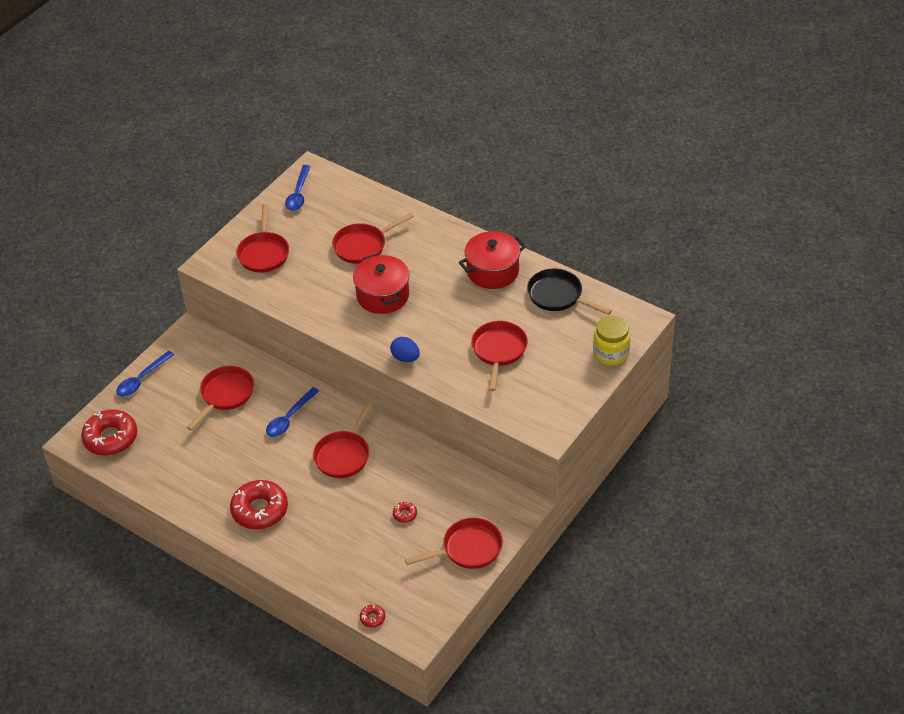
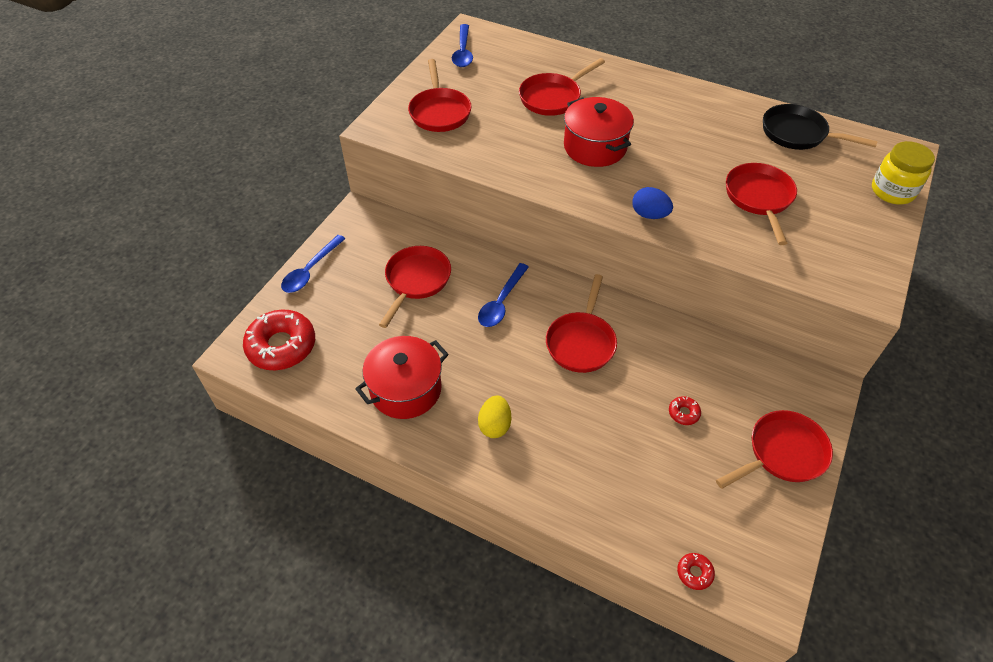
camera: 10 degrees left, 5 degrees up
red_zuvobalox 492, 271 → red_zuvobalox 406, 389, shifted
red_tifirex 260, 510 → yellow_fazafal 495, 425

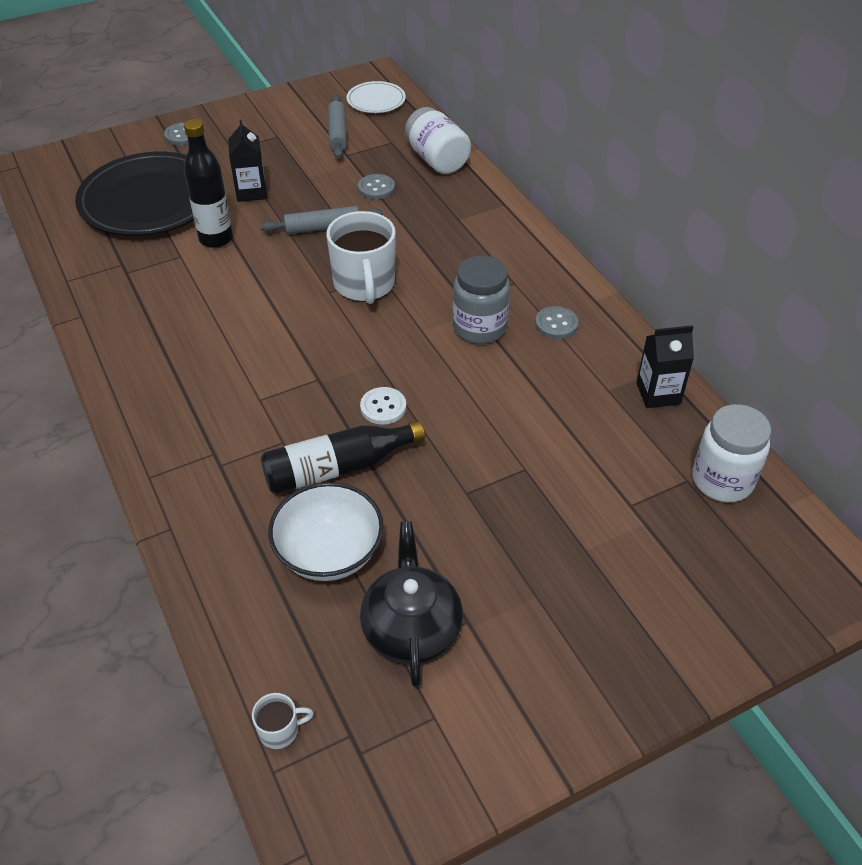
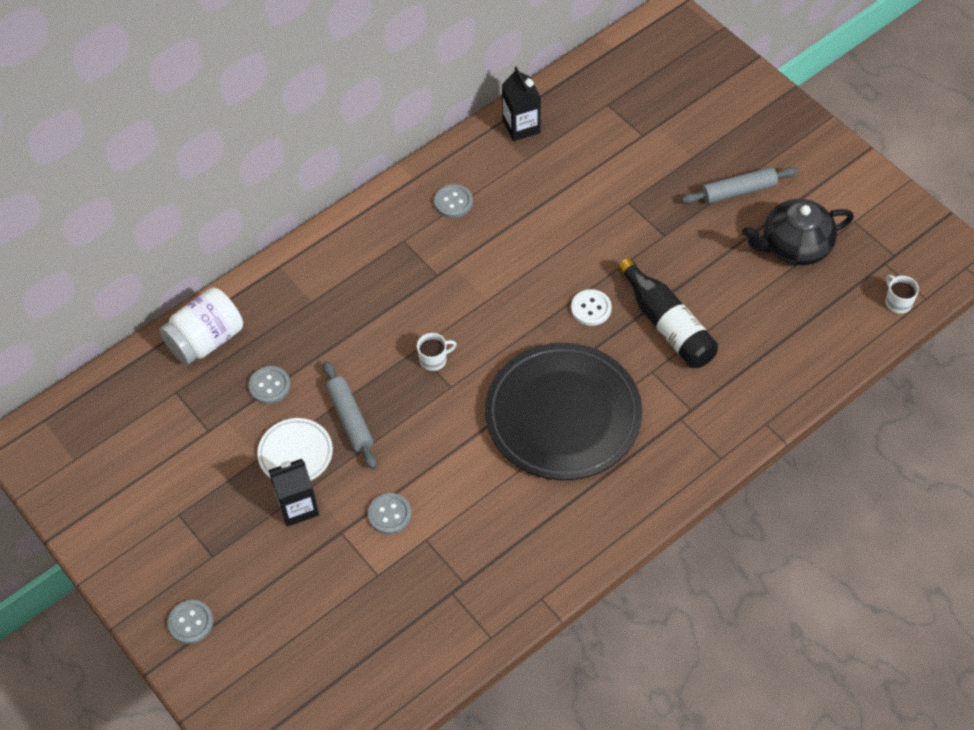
camera: 100 degrees left, 10 degrees up
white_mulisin 329, 553 → -
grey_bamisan 479, 328 → -
white_bamisan 722, 480 → -
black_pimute 149, 200 → black_pimute 563, 415, shifted
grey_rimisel 337, 133 → grey_rimisel 738, 191, shifted
white_pimute 376, 100 → white_pimute 295, 453, shifted
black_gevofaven 216, 239 → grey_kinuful 389, 514
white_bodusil 364, 285 → white_bodusil 434, 359, x0.44

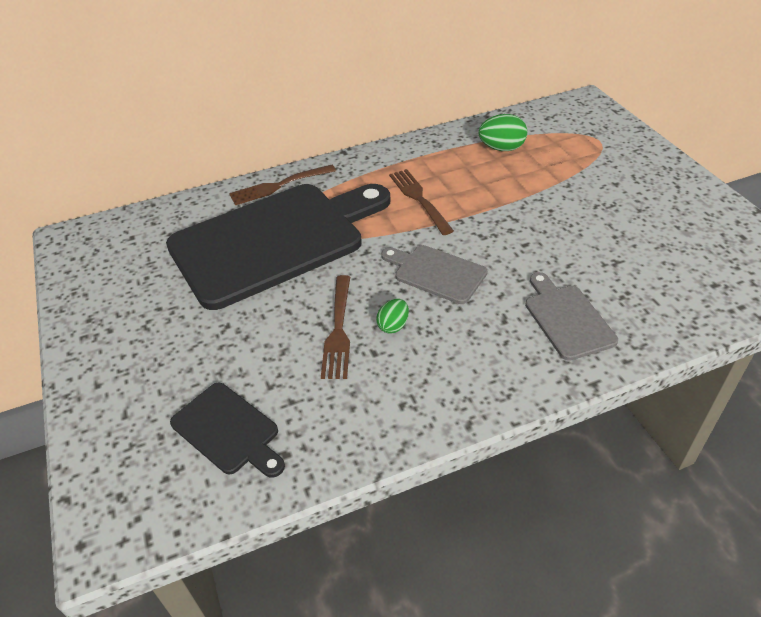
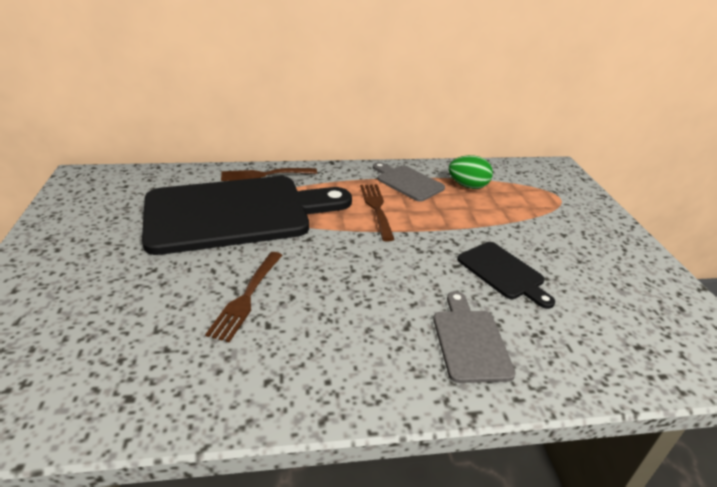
camera: 10 degrees right, 10 degrees down
green_fazafal 393, 326 → -
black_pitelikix 228, 430 → black_pitelikix 503, 272, shifted
grey_pitelikix 436, 273 → grey_pitelikix 407, 182, shifted

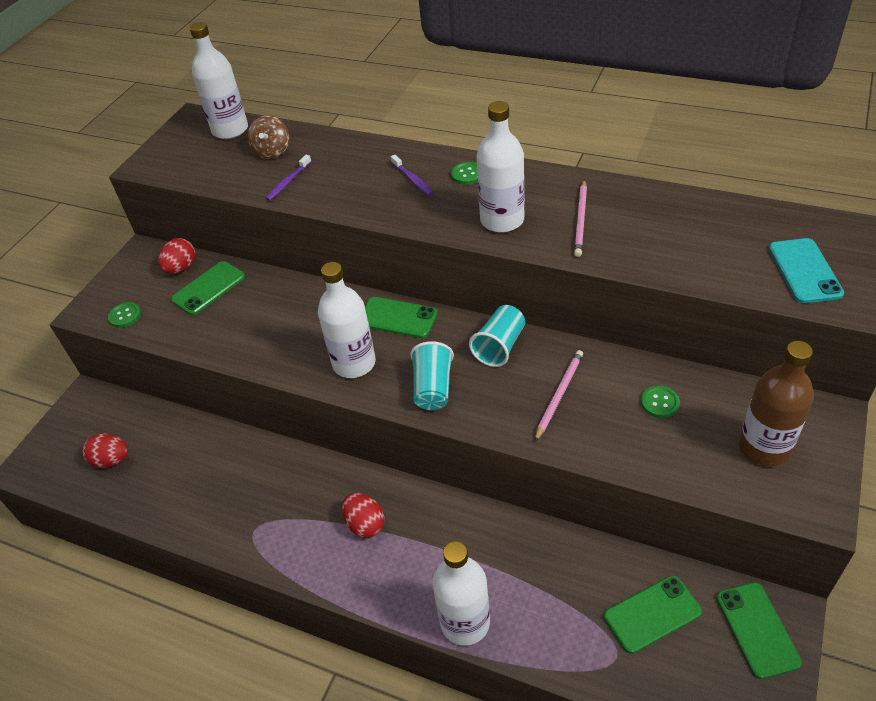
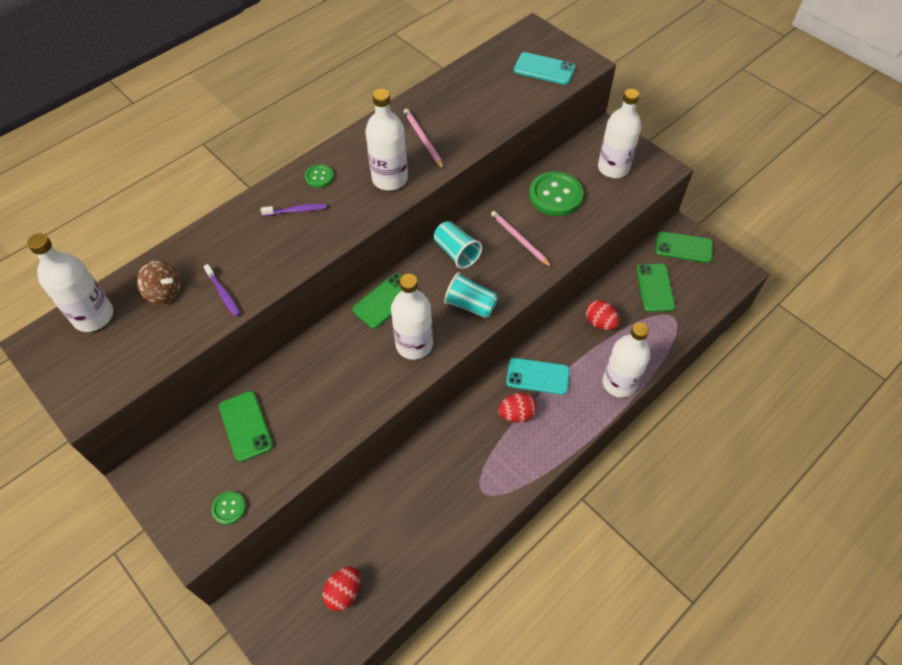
camera: 70 degrees left, 10 degrees up
- → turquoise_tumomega 537, 376
red_fazafal 181, 268 → red_fazafal 600, 322, shifted
brown_gevofaven 764, 447 → white_gevofaven 613, 168
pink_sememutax 581, 220 → pink_sememutax 423, 139, 150 degrees counterclockwise
green_kinuful 660, 403 → green_kinuful 555, 195, x2.08

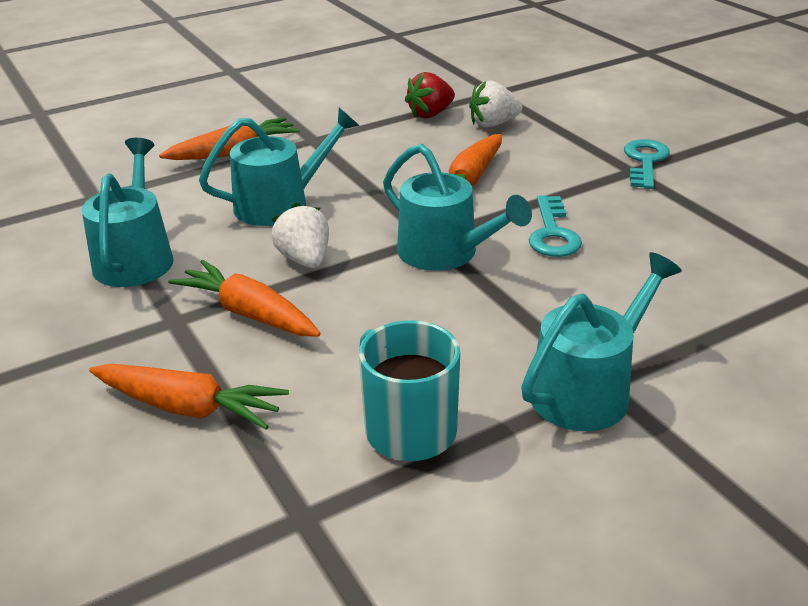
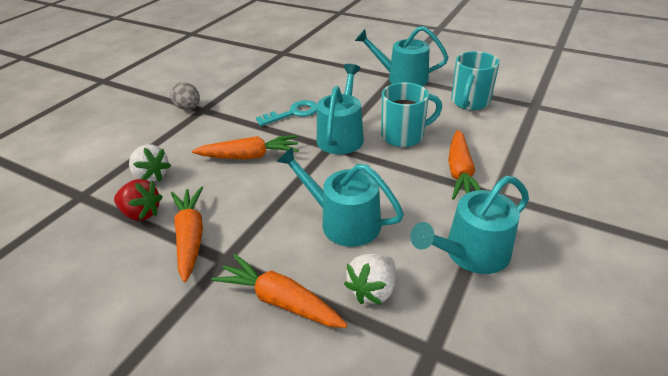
camera: 120 degrees left, 5 degrees up
- → turquoise_bodusil 404, 136
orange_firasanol 189, 408 → orange_firasanol 191, 237, shifted
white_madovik 305, 260 → white_madovik 372, 290, shifted
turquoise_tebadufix 645, 162 → grey_fazafal 188, 108

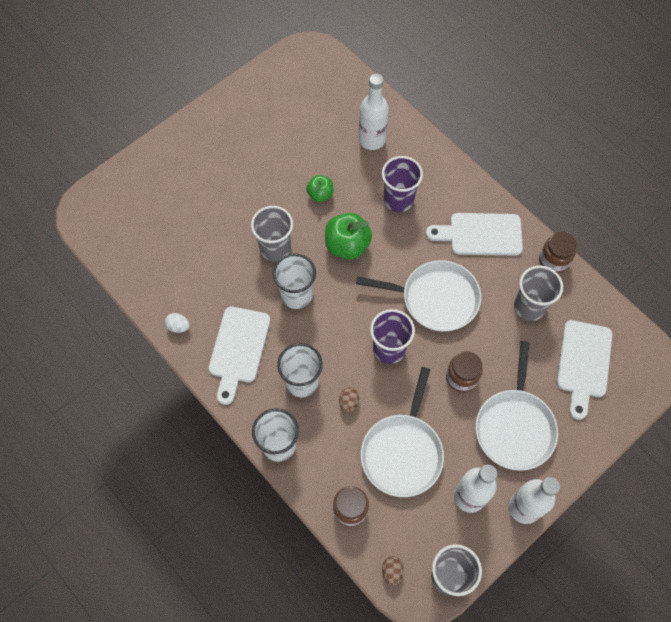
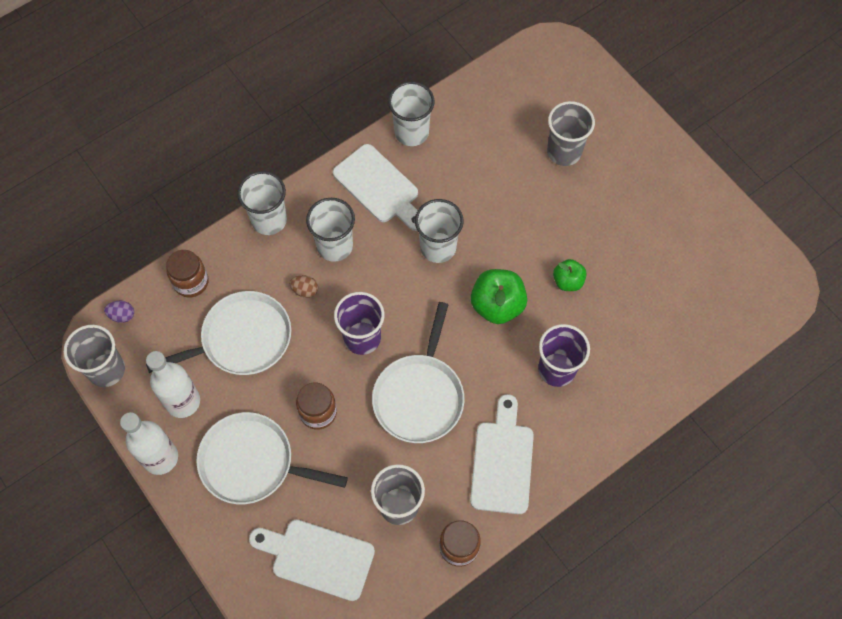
camera: 95 degrees right, 0 degrees up
white_gevofaven 372, 139 → -
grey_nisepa 275, 248 → grey_nisepa 564, 152, shifted
white_fazafal 178, 326 → white_nisepa 411, 132
brown_fazafal 392, 571 → purple_fazafal 122, 315
white_pitelikix 238, 349 → white_pitelikix 379, 187, 150 degrees counterclockwise
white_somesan 402, 452 → white_somesan 242, 339, 135 degrees clockwise

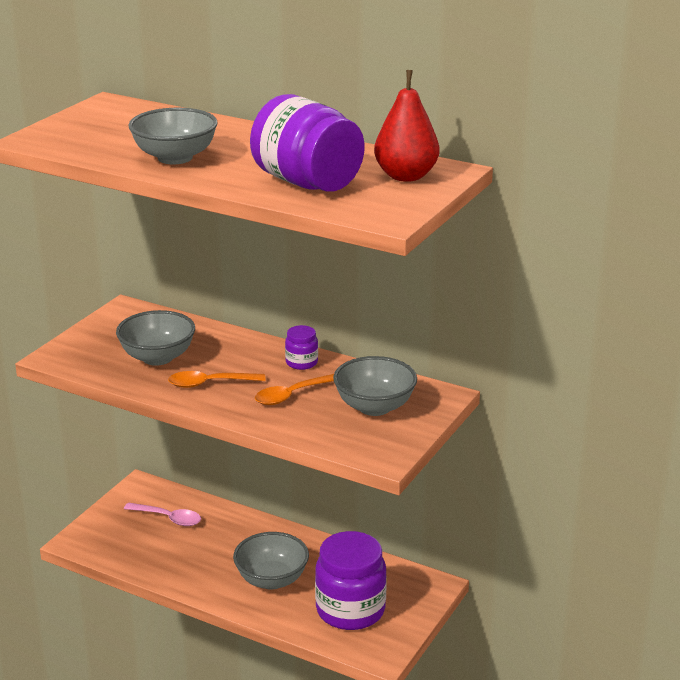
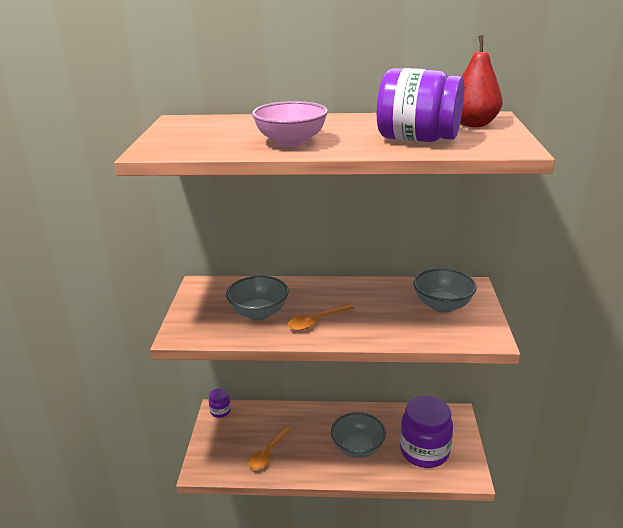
camera: 25 degrees left, 0 degrees up
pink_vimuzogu 168, 518 → -
orange_vimuzogu 291, 395 → orange_vimuzogu 267, 454, shifted
purple_bamisan 301, 363 → purple_bamisan 220, 411, shifted
grey_mulisin 175, 158 → pink_mulisin 291, 142

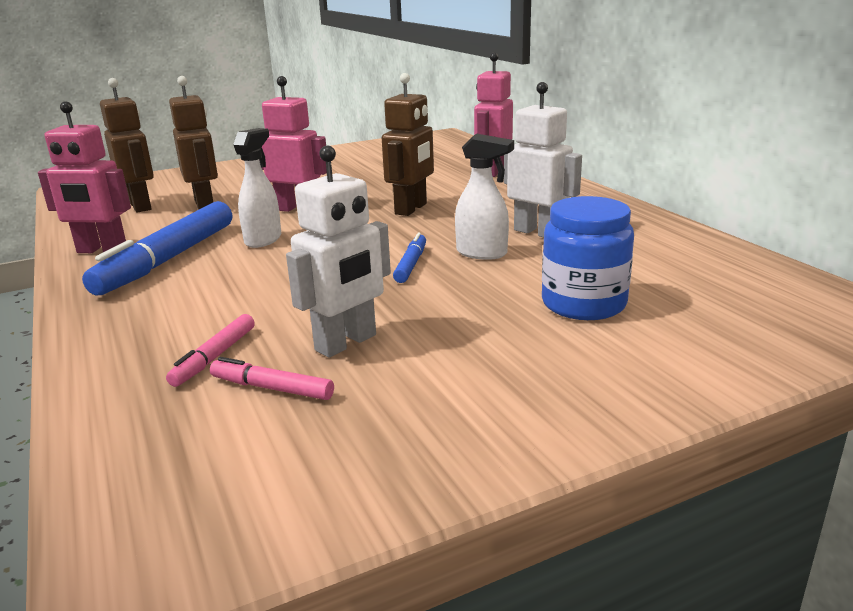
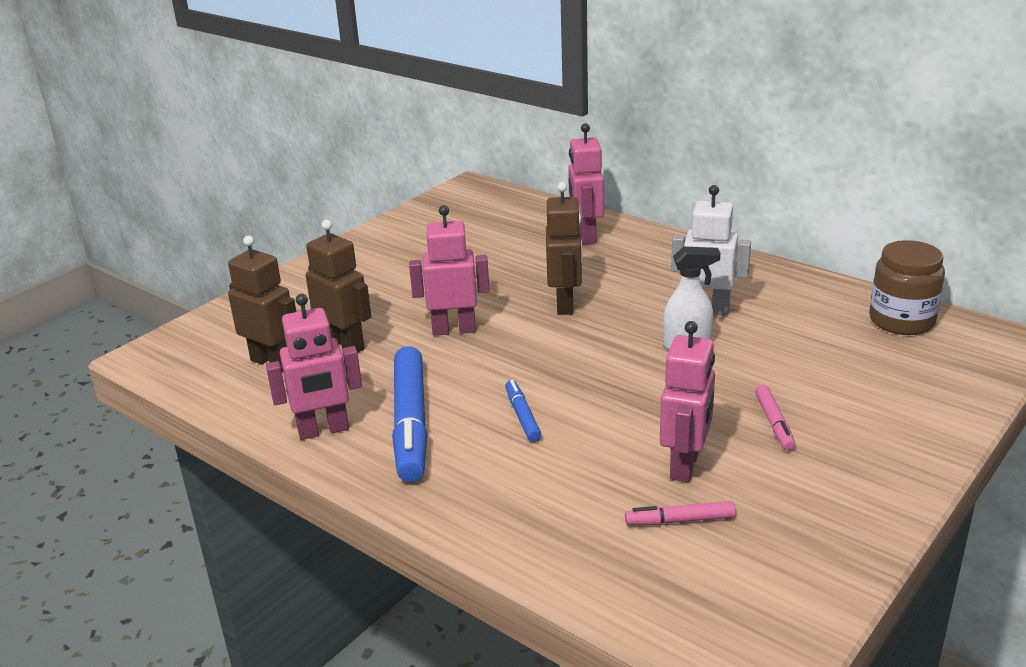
camera: 25 degrees left, 5 degrees up
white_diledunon 263, 240 → -
blue_bamisan 583, 304 → -
- → brown_bamisan 901, 321
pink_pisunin 214, 357 → pink_pisunin 774, 423, shifted
blue_pisunin 411, 264 → blue_pisunin 522, 416, shifted
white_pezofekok 346, 343 → pink_pezofekok 685, 465

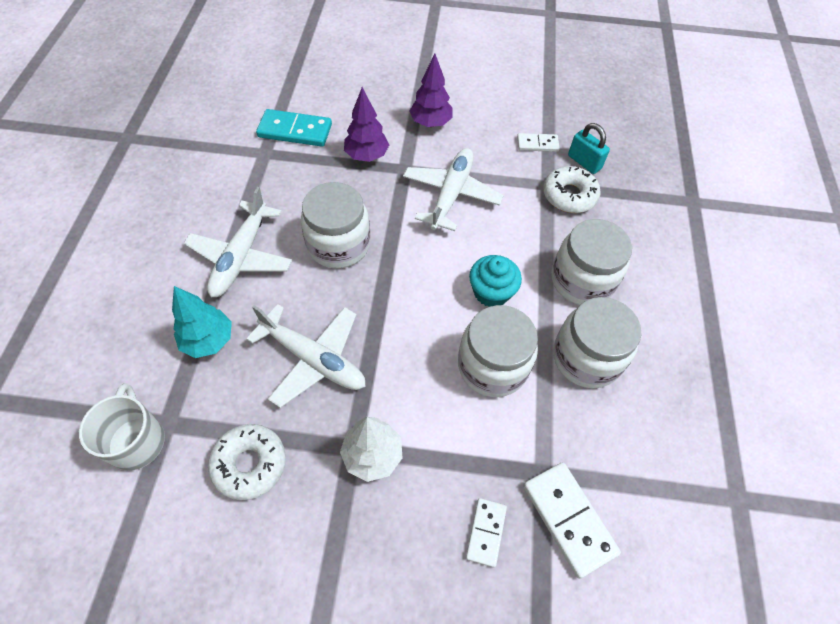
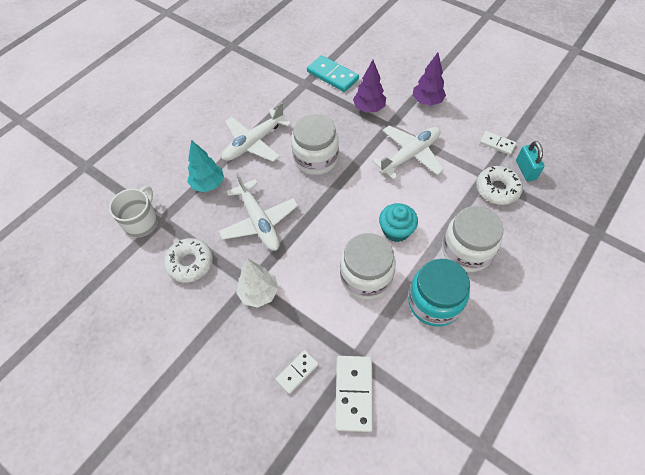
camera: 35 degrees right, 0 degrees up
white_bamisan 586, 358 → turquoise_bamisan 434, 302

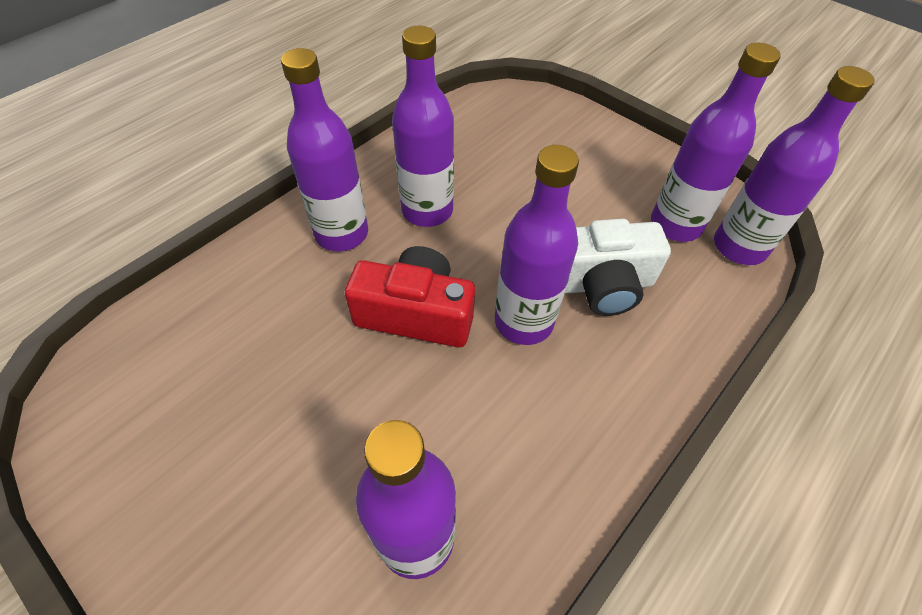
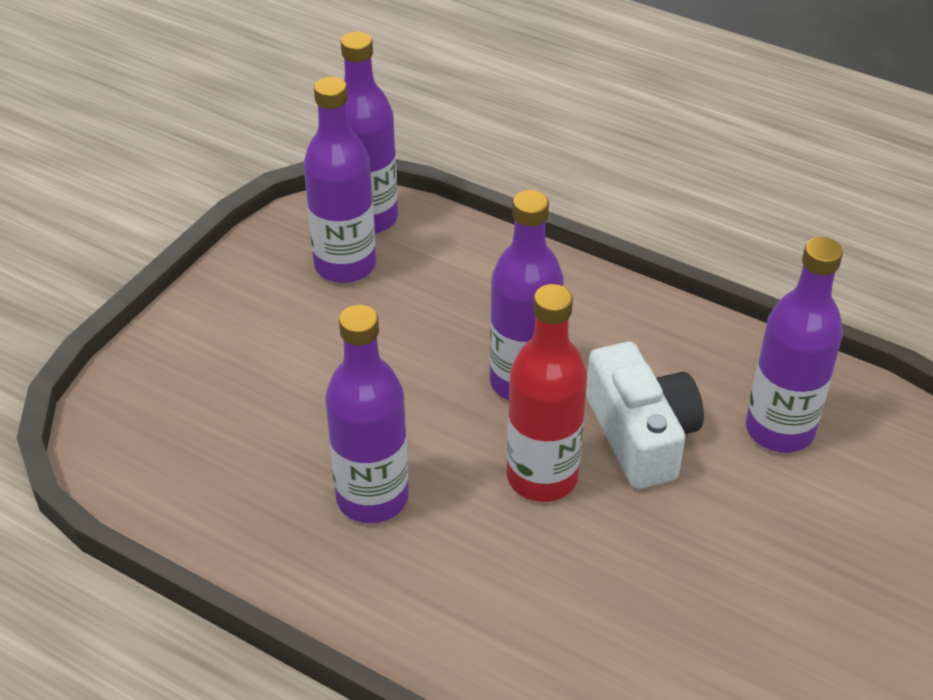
camera: 100 degrees left, 10 degrees down
purple_gevofaven 341, 234 → -
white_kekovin 598, 284 → white_kekovin 641, 435, shifted
red_kekovin 416, 313 → red_gevofaven 542, 477

